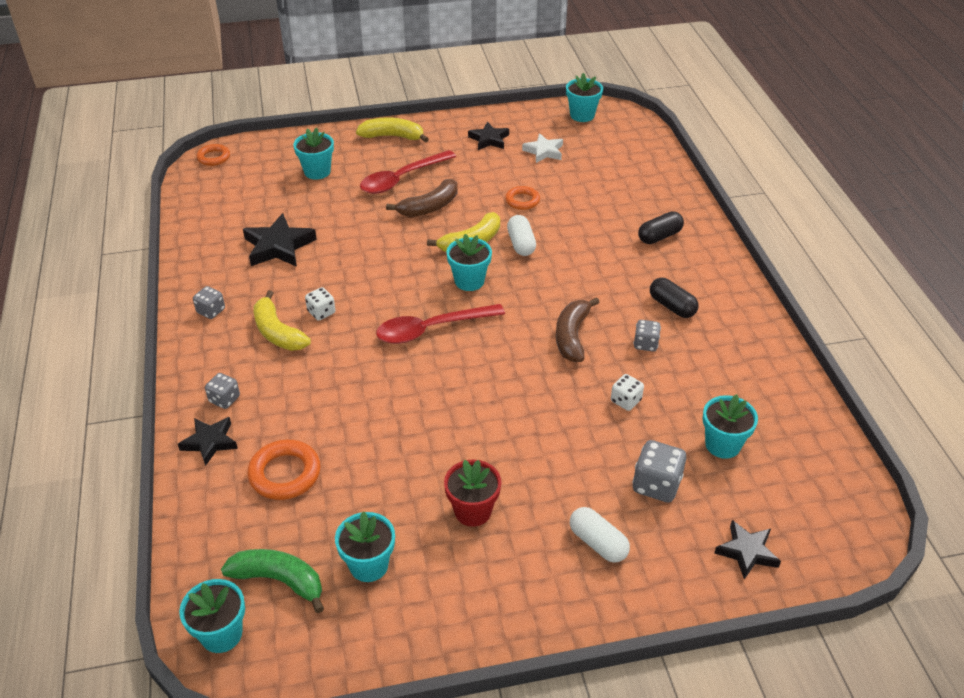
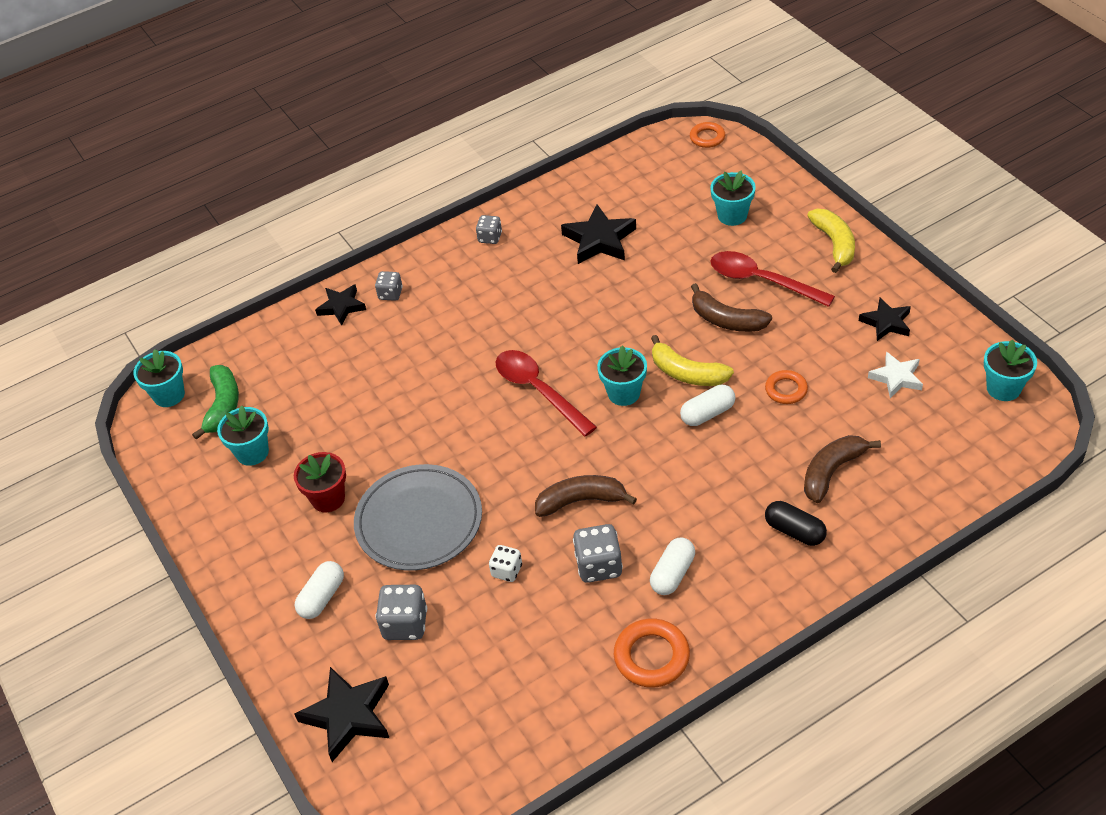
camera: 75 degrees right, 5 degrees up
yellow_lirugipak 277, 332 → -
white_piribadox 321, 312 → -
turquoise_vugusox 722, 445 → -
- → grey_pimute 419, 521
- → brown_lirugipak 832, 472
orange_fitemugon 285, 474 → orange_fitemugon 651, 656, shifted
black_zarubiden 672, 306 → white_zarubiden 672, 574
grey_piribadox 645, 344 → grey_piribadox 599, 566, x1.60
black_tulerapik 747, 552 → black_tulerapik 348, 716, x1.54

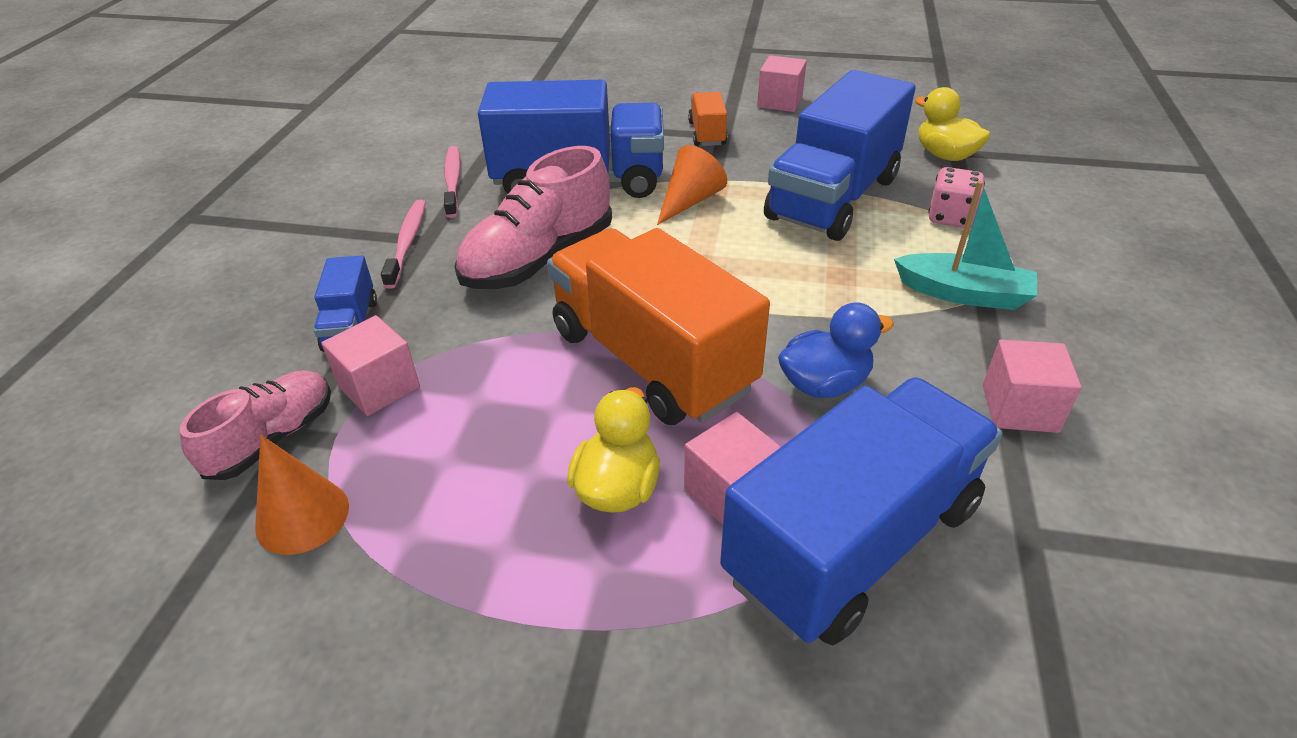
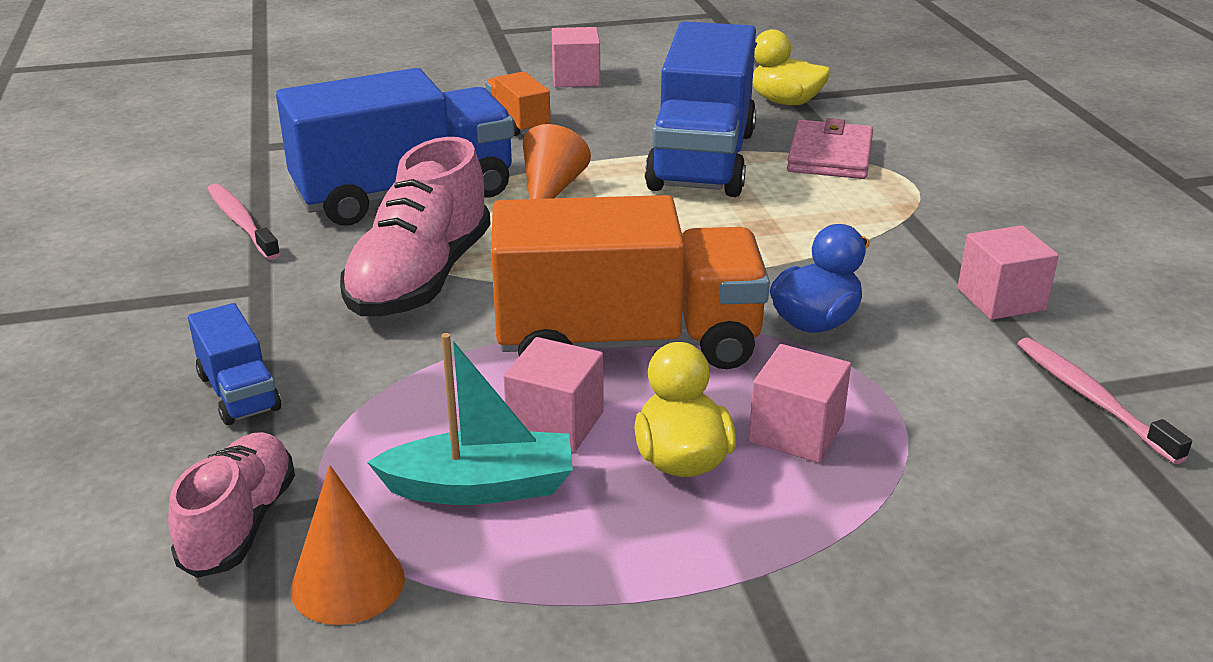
camera: 25 degrees left, 10 degrees down
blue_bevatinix 853, 542 → -
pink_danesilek 379, 387 → pink_danesilek 555, 424, shifted
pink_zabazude 407, 243 → pink_zabazude 1092, 399, shifted
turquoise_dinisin 963, 294 → turquoise_dinisin 481, 487, shifted
pink_piribadox 951, 217 → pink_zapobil 830, 156
orange_bevatinix 651, 360 → orange_bevatinix 627, 342, 150 degrees clockwise

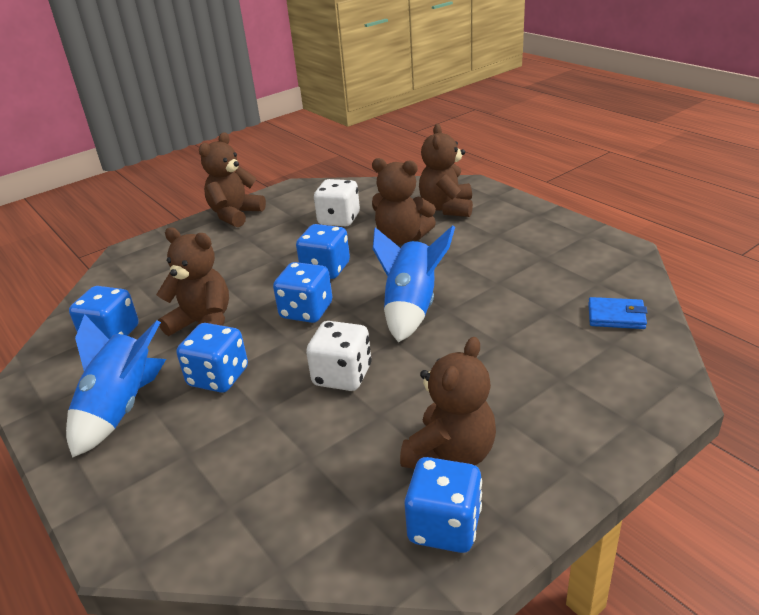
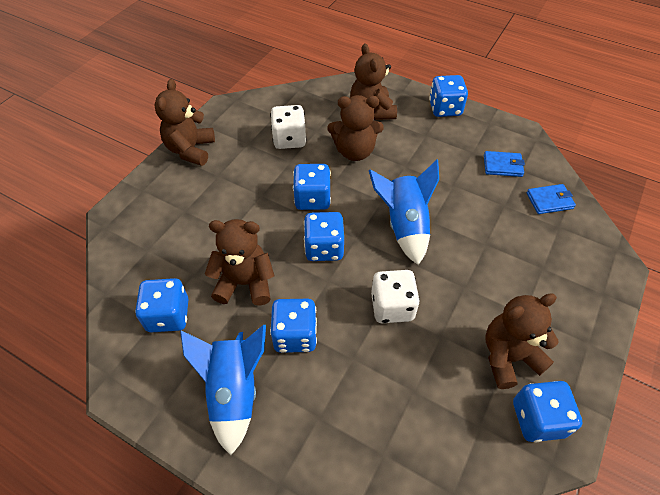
camera: 25 degrees left, 20 degrees up
- → blue_piribadox 445, 108
- → blue_zapobil 502, 166
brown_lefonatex 450, 454 → brown_lefonatex 508, 357, 120 degrees counterclockwise

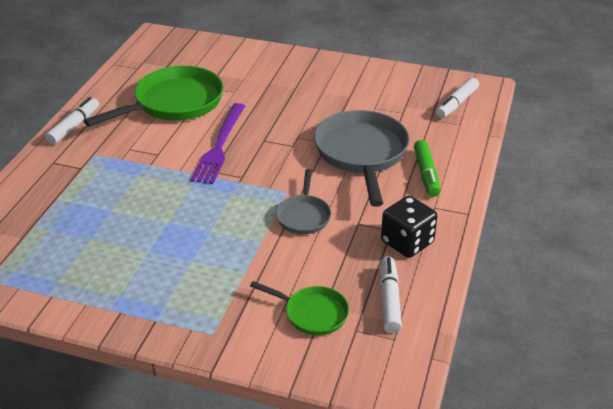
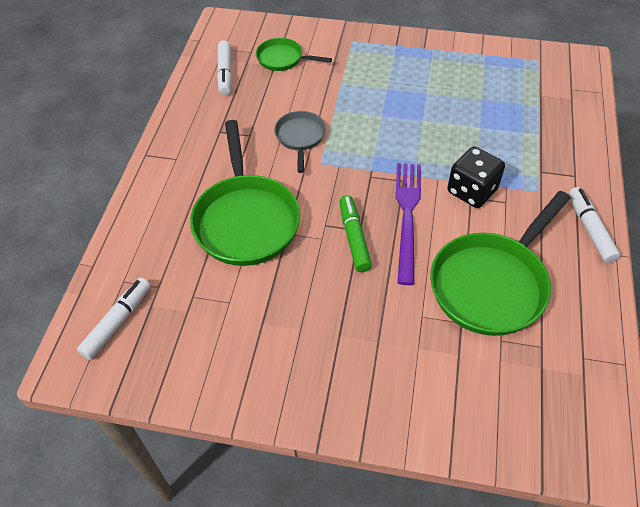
camera: 175 degrees right, 15 degrees up
black_piribadox 407, 242 → black_piribadox 472, 191, shifted
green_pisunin 426, 174 → green_pisunin 354, 238, shifted
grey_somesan 362, 154 → green_somesan 246, 220
white_pisunin 74, 126 → white_pisunin 590, 229, 150 degrees clockwise

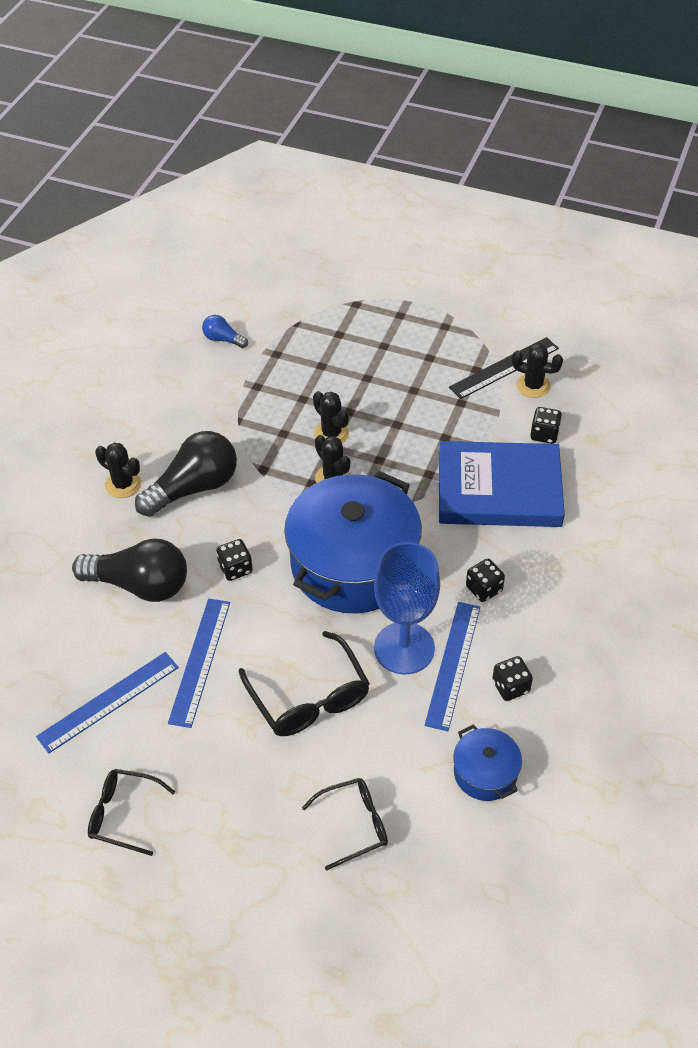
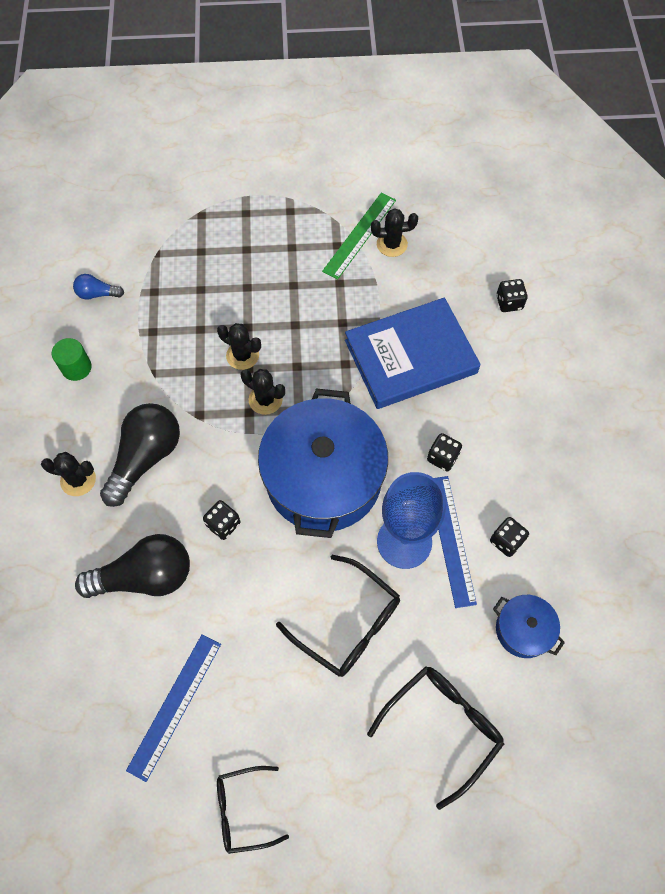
camera: 25 degrees left, 15 degrees up
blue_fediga 200, 661 → -
- → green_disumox 76, 367
black_piribadox 544, 434 → black_piribadox 509, 302, shifted
black_fediga 504, 368 → green_fediga 359, 235
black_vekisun 354, 825 → black_vekisun 442, 727, x1.51

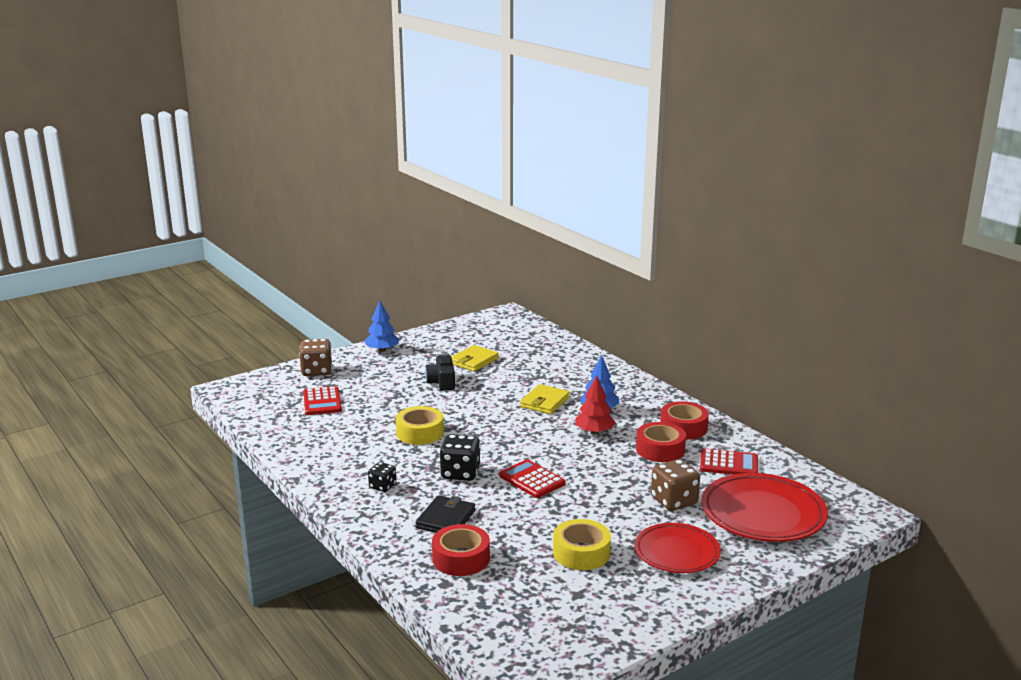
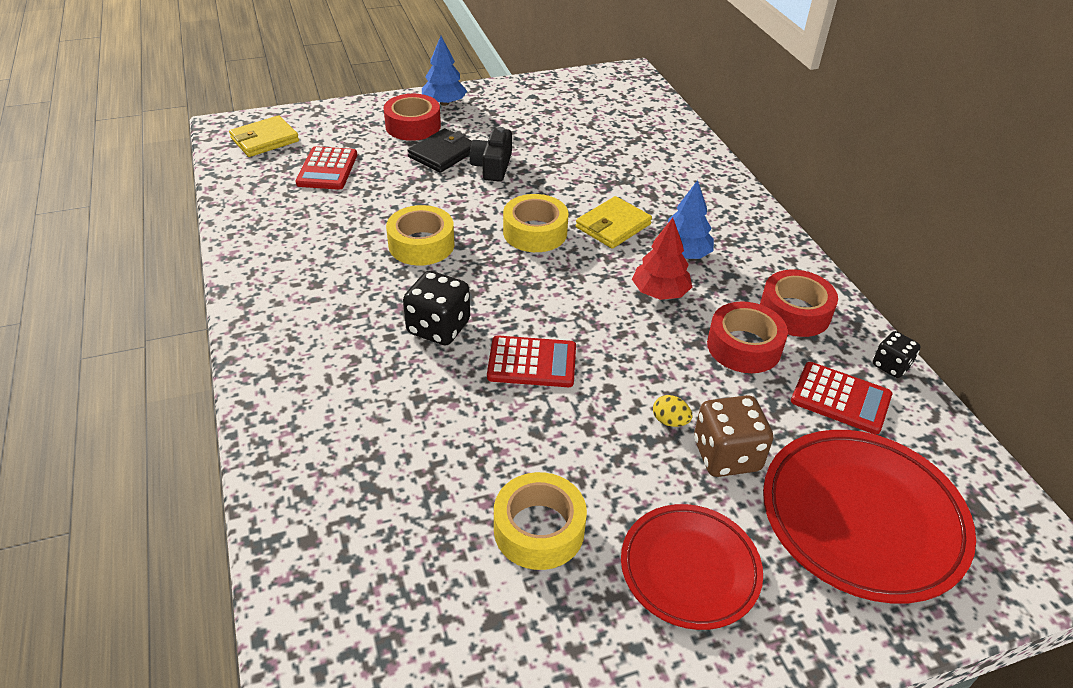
camera: 15 degrees right, 20 degrees up
brown_piribadox 317, 371 → -
- → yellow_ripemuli 535, 232
- → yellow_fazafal 670, 421
black_piribadox 382, 486 → black_piribadox 891, 366, shifted
black_zapobil 445, 519 → black_zapobil 442, 154, shifted
red_ripemuli 461, 558 → red_ripemuli 413, 126, shifted
yellow_zapobil 474, 361 → yellow_zapobil 265, 140, shifted
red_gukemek 532, 480 → red_gukemek 532, 362, 120 degrees clockwise

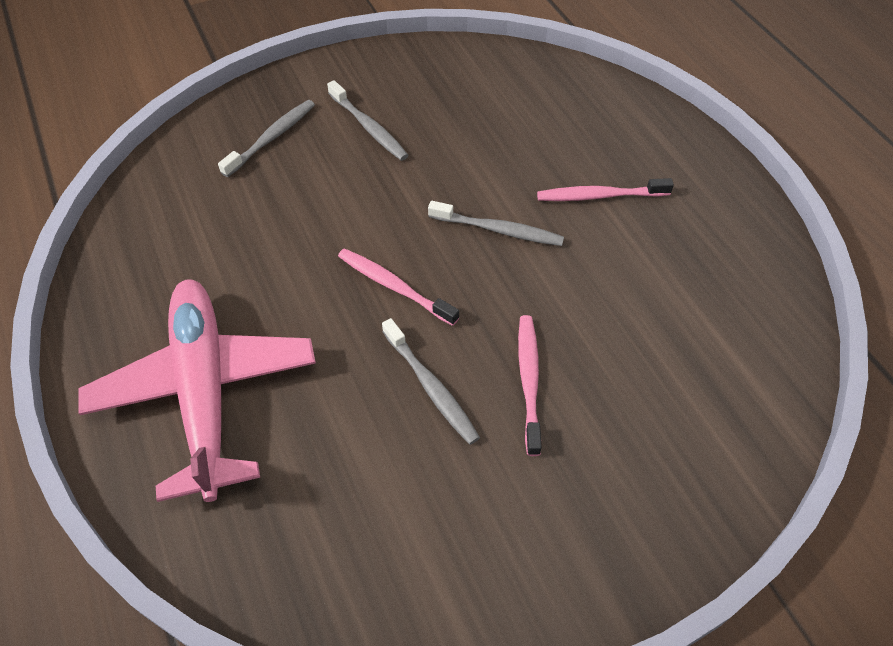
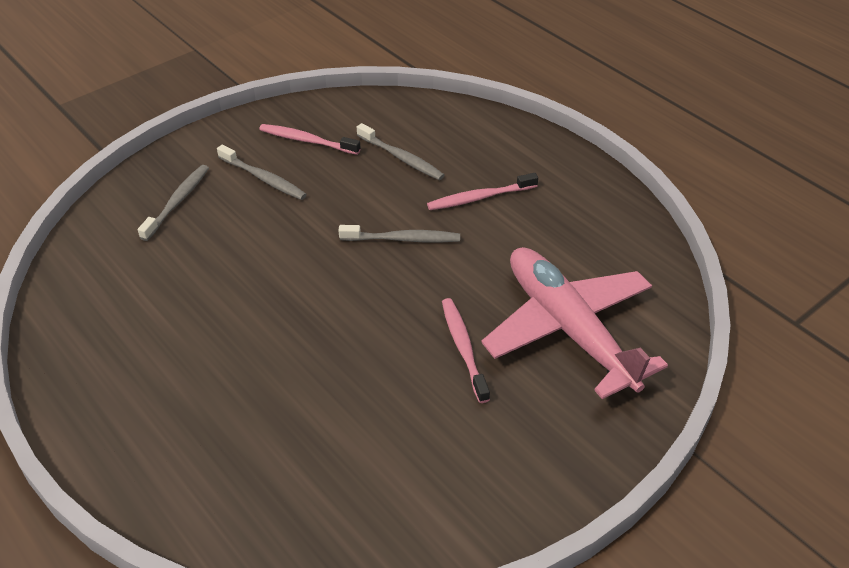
camera: 15 degrees left, 10 degrees down
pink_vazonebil 205, 392 → pink_vazonebil 569, 329, shifted
pink_zabazude 394, 286 → pink_zabazude 307, 141, shifted
grey_zabazude 431, 387 → grey_zabazude 401, 158, shifted

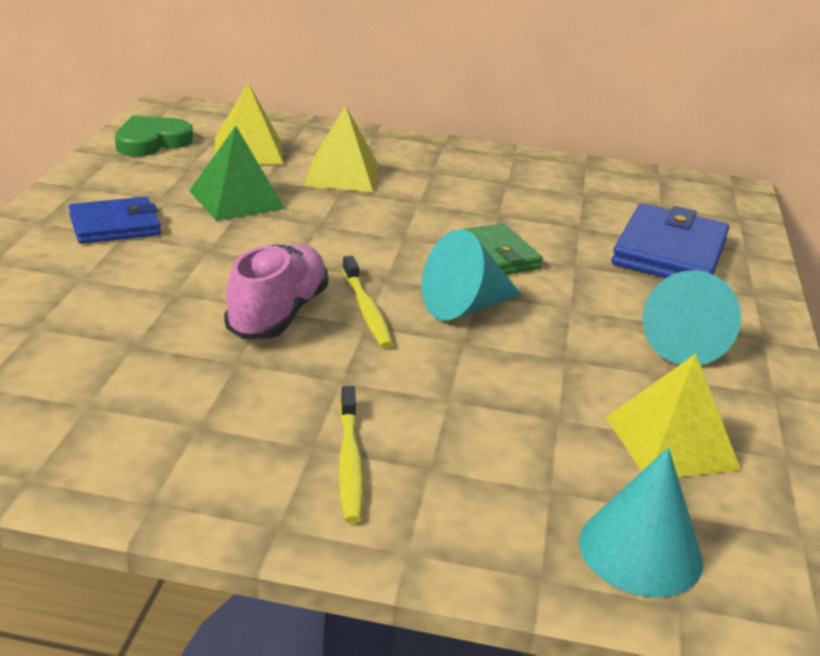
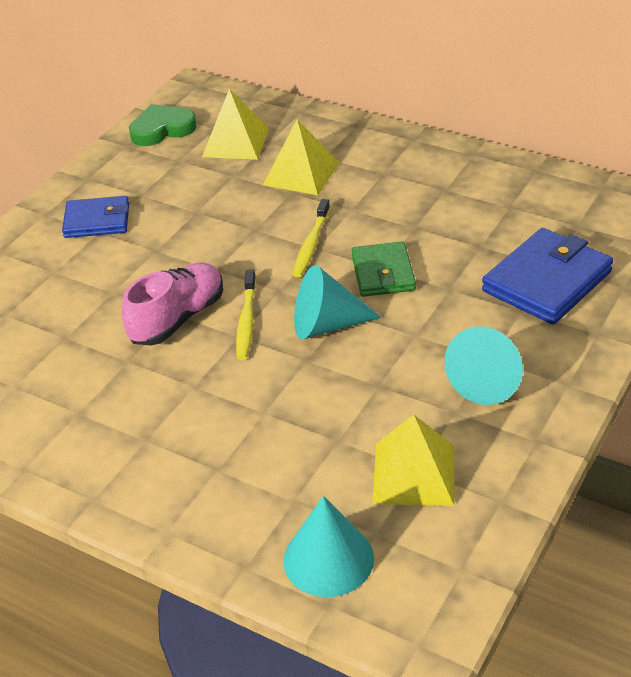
camera: 25 degrees right, 10 degrees up
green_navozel 236, 199 → -
yellow_zabazude 349, 462 → yellow_zabazude 311, 244, shifted

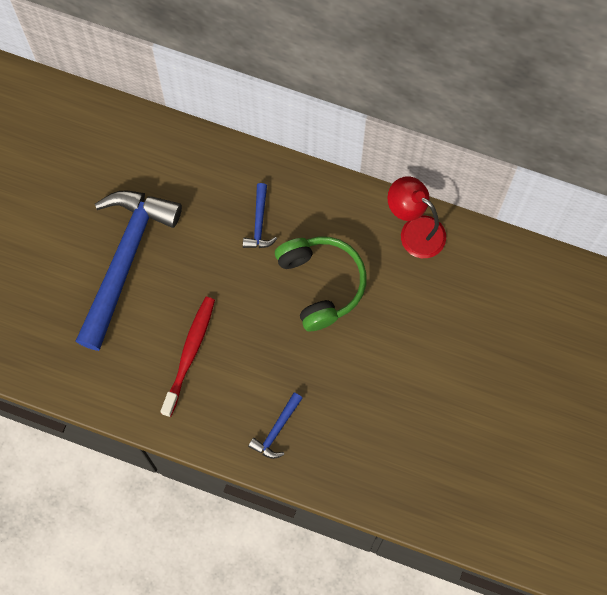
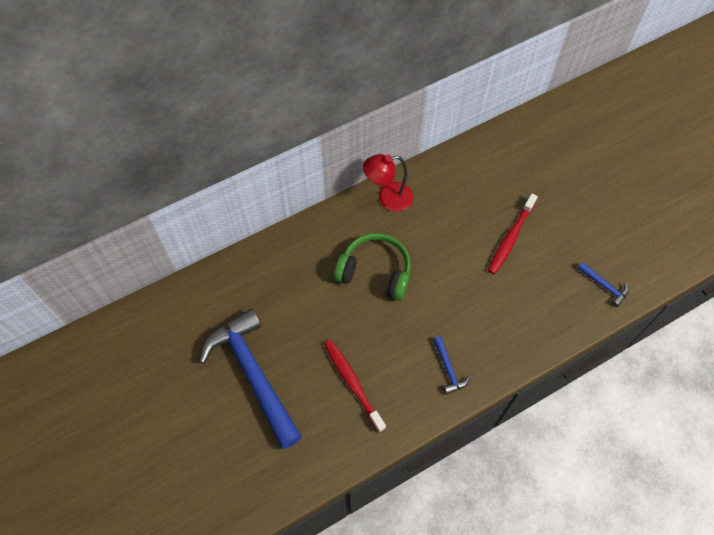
camera: 50 degrees left, 10 degrees down
- → red_zabazude 510, 238
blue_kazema 259, 223 → blue_kazema 604, 286, shifted

